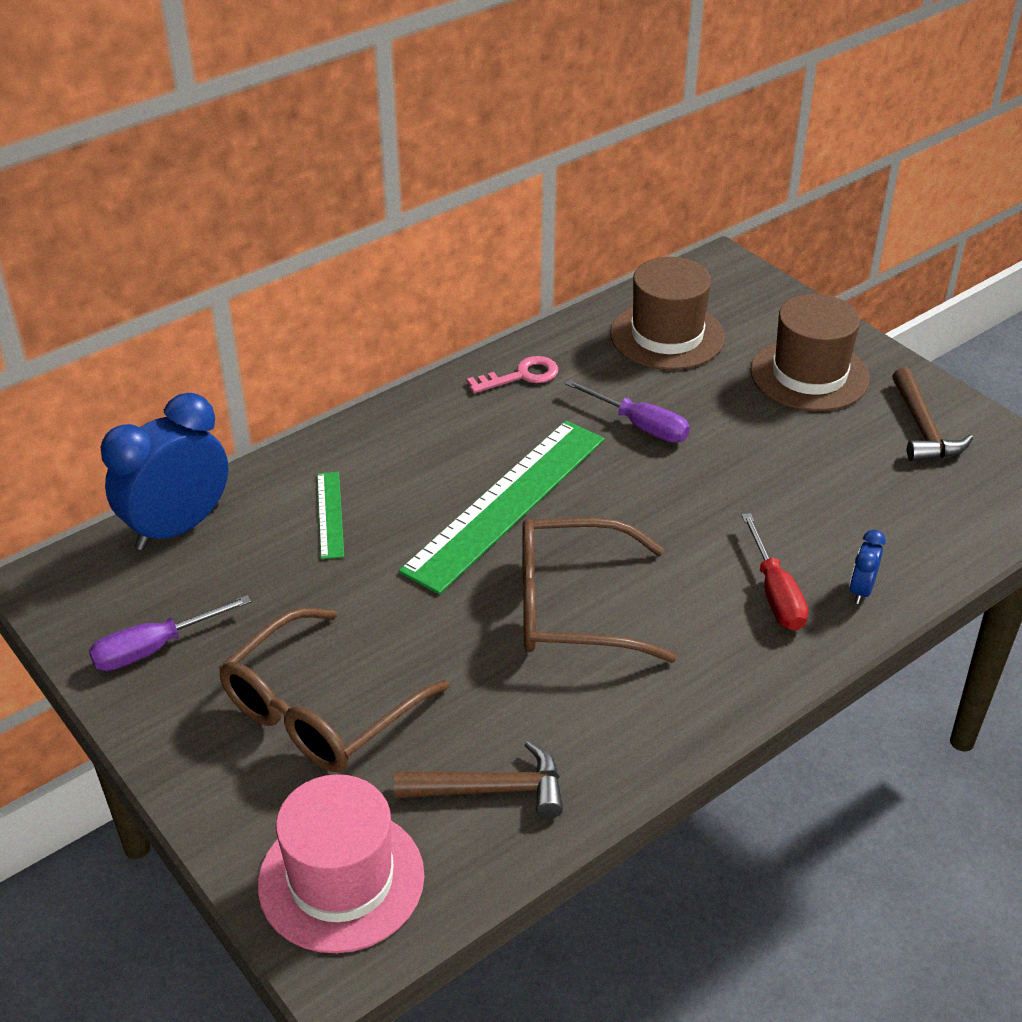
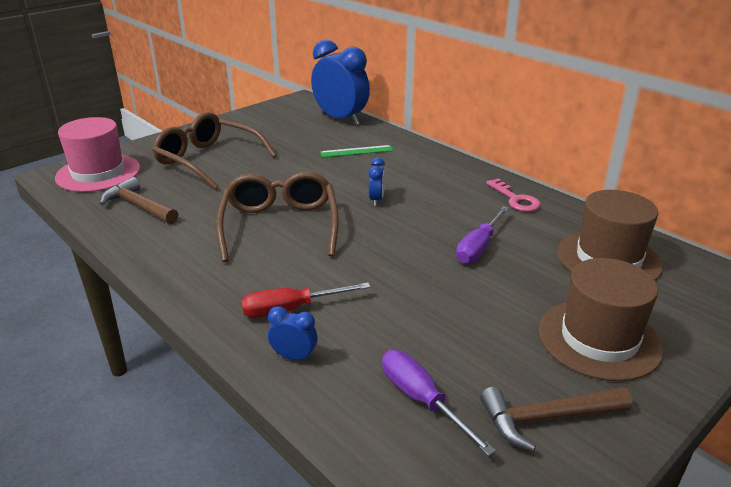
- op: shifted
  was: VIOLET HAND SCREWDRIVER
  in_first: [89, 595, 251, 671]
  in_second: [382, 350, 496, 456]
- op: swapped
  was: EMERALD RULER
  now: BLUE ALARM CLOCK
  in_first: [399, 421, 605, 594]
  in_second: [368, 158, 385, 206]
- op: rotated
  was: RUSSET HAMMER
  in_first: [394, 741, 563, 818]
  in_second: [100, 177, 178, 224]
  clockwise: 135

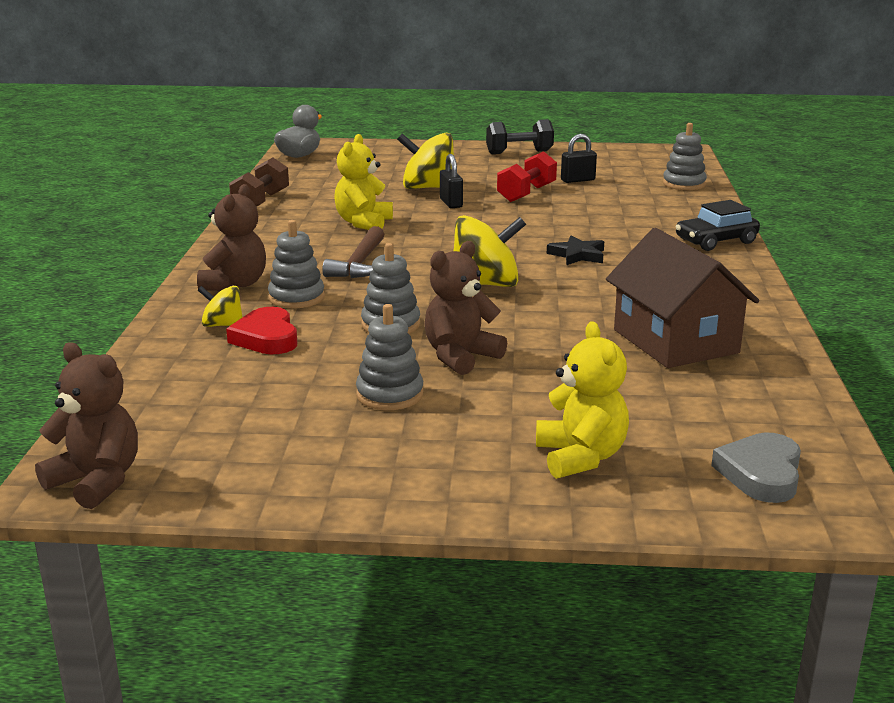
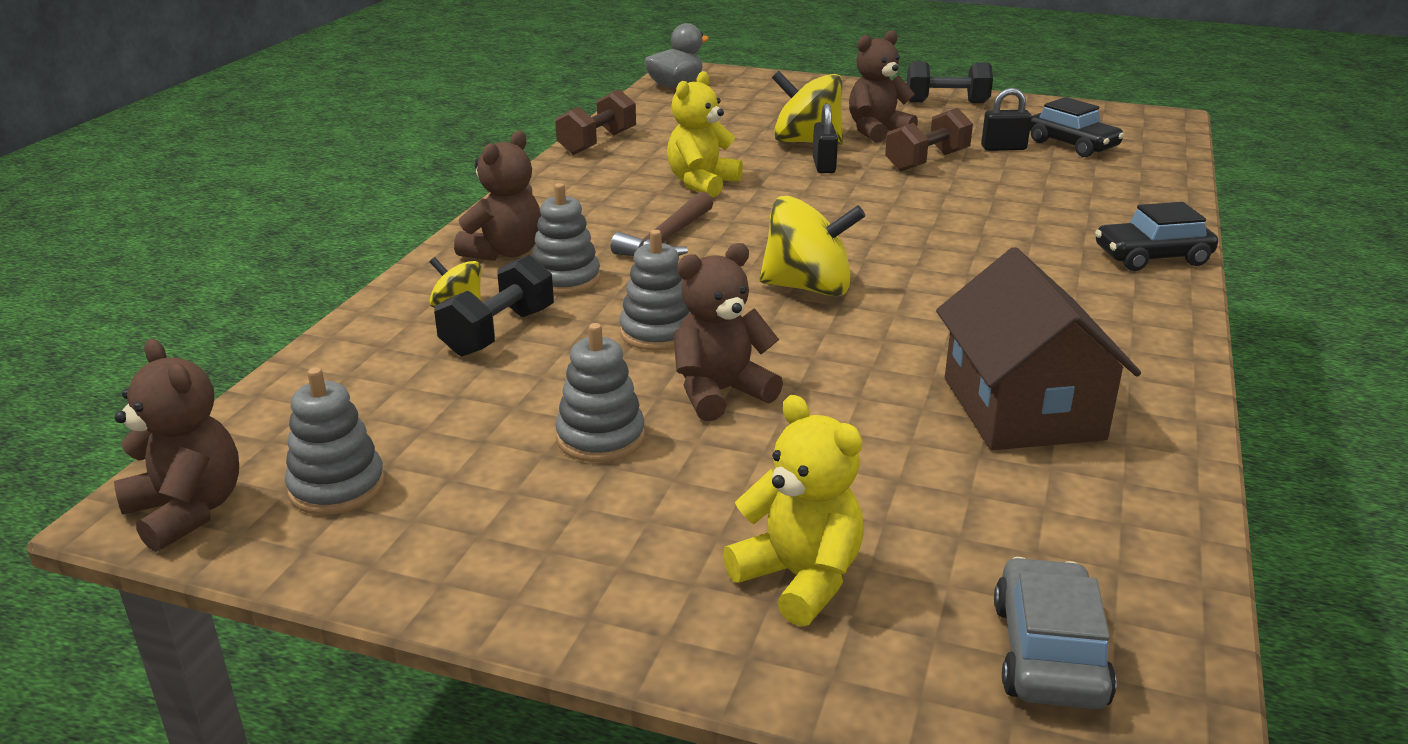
- op: gone
  was: EBONY STAR SHAPE
  in_first: [547, 235, 604, 265]
- op: new
  now: RUSSET TEDDY BEAR
  in_second: [849, 30, 918, 143]
- op: new
  now: EBONY CAR
  in_second: [1030, 97, 1125, 157]
- op: shifted
  was: ASH-GREY STACKING RINGS
  in_first: [663, 123, 707, 190]
  in_second: [285, 367, 385, 515]
- op: swapped
  was: RED LOVE HEART
  now: EBONY HAND WEIGHT
  in_first: [226, 307, 297, 354]
  in_second: [434, 255, 554, 356]
- op: swapped
  was: ASH-GREY LOVE HEART
  now: ASH-GREY CAR
  in_first: [711, 432, 801, 503]
  in_second: [994, 557, 1117, 709]
- op: repainted
  was: RED HAND WEIGHT
  now: RUSSET HAND WEIGHT
  in_first: [497, 151, 557, 202]
  in_second: [885, 108, 973, 172]
- op: rotated
  was: GOLDEN TEDDY BEAR
  in_first: [536, 321, 629, 479]
  in_second: [723, 395, 864, 626]
  clockwise: -45

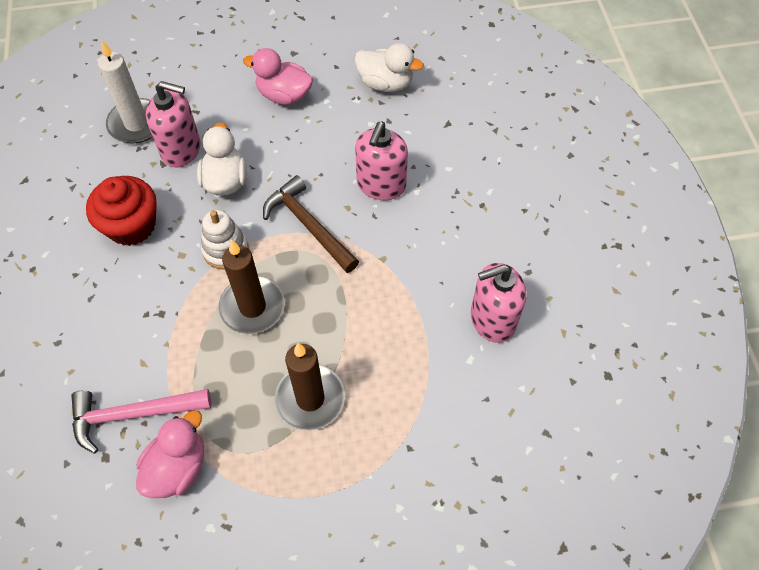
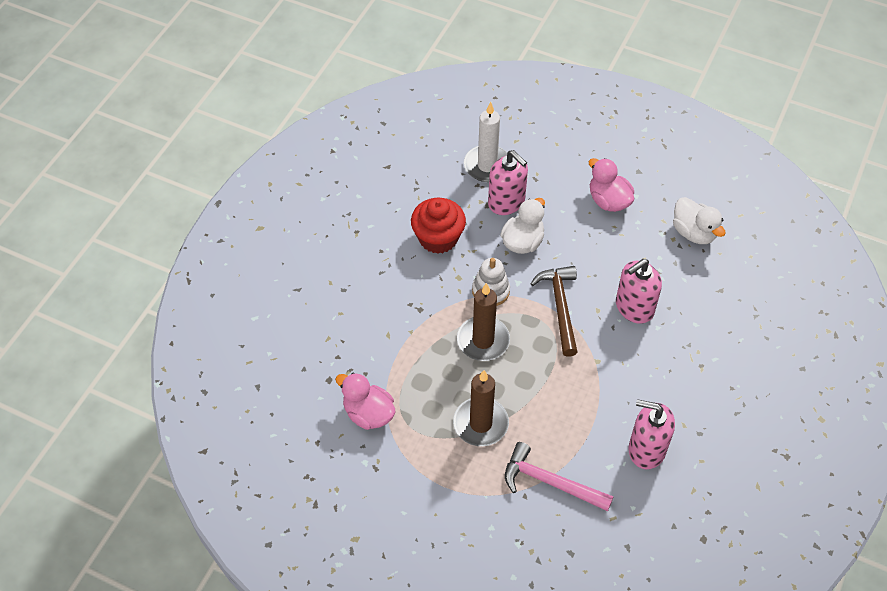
- op: shifted
  was: PINK HAMMER
  in_first: [71, 389, 211, 454]
  in_second: [505, 442, 614, 511]
- op: rotated
  was: PINK RUBBER DUCK
  in_first: [136, 410, 204, 498]
  in_second: [335, 373, 395, 430]
  clockwise: -120

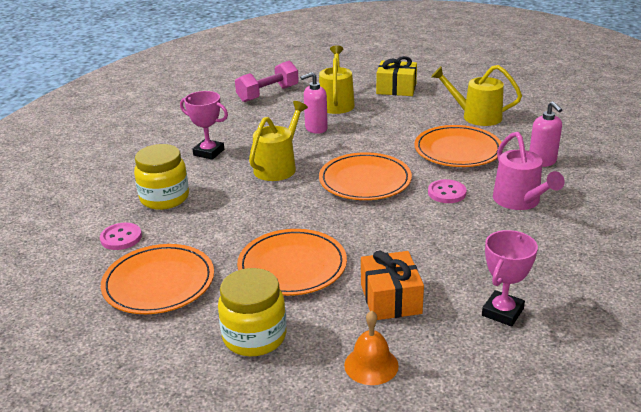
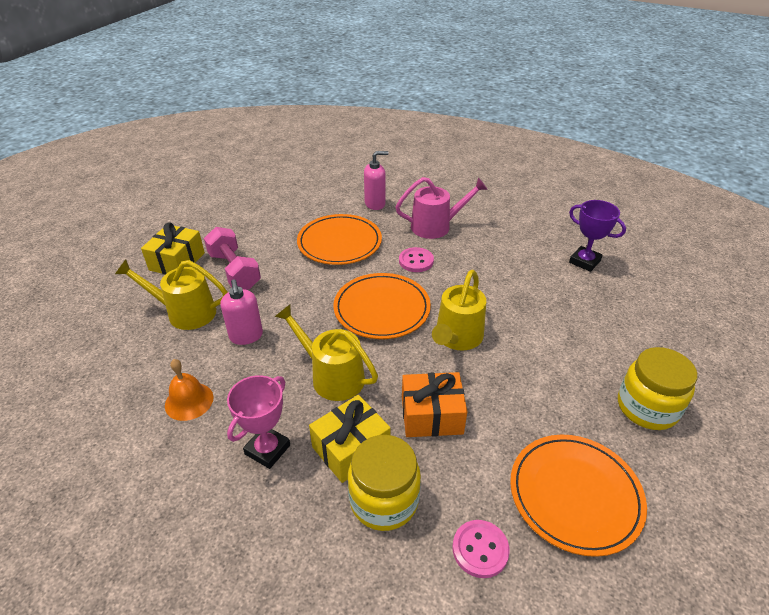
- op: gone
  was: ORANGE-COLOURED FLAT DISH
  in_first: [237, 229, 347, 296]
- op: new
  now: GOLDEN WRAPPED GIFT
  in_second: [309, 395, 391, 483]
- op: shifted
  was: PINK HAND WEIGHT
  in_first: [235, 61, 299, 102]
  in_second: [204, 227, 261, 290]
- op: shifted
  was: ORANGE-COLOURED HAND BELL
  in_first: [344, 310, 399, 385]
  in_second: [165, 359, 213, 421]
- op: shifted
  was: ORANGE-COLOURED WRAPPED GIFT
  in_first: [361, 251, 424, 320]
  in_second: [402, 372, 467, 437]
- op: shifted
  was: GOLDEN WATERING POT
  in_first: [431, 65, 522, 126]
  in_second: [432, 270, 486, 351]
- op: repainted
  was: PINK TROPHY
  now: VIOLET TROPHY
  in_first: [482, 230, 538, 327]
  in_second: [569, 200, 626, 272]

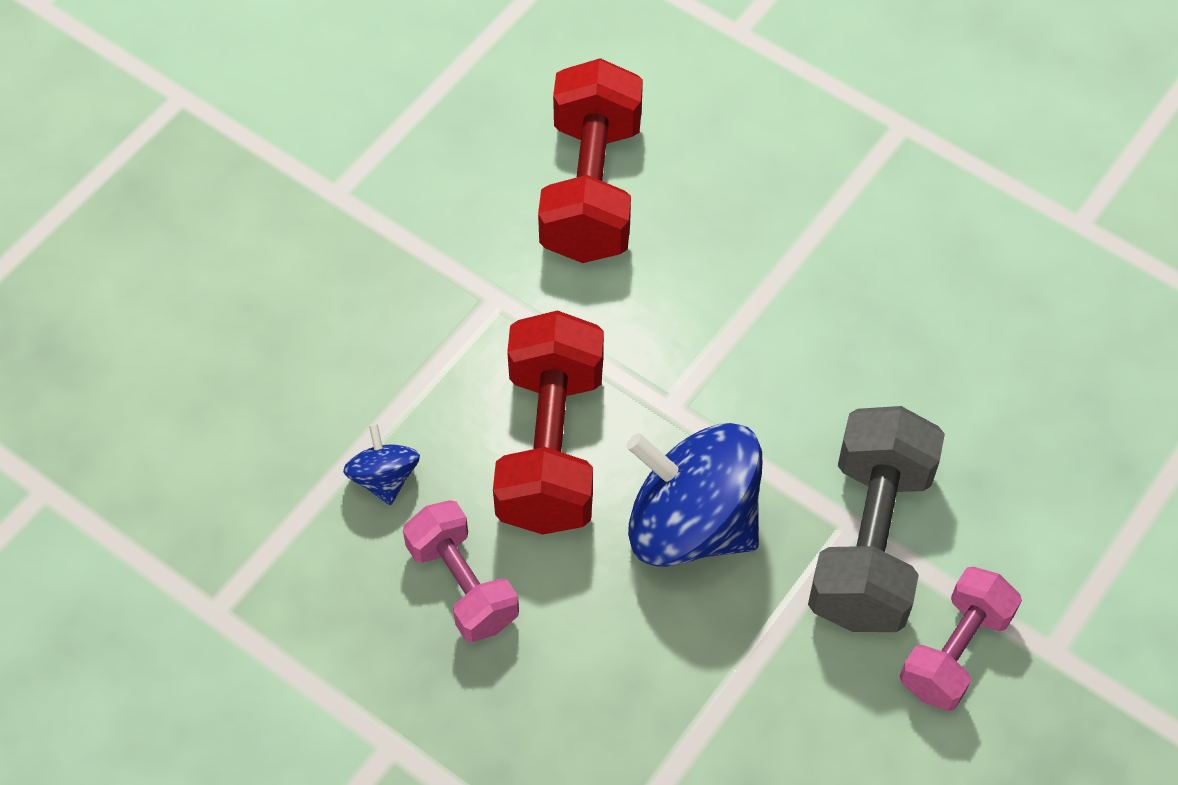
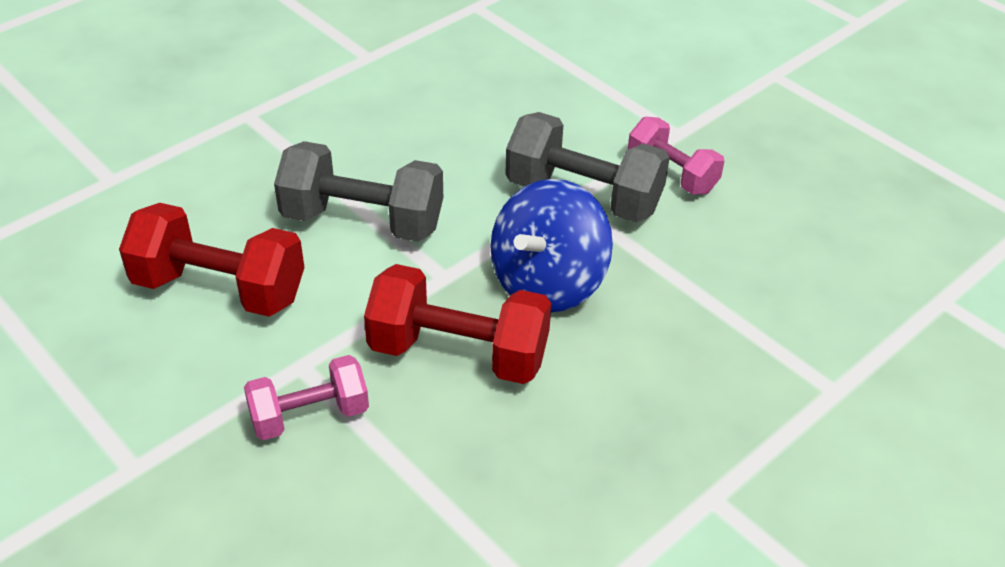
- op: gone
  was: BLUE TOY TOP
  in_first: [343, 423, 420, 505]
- op: new
  now: ASH-GREY HAND WEIGHT
  in_second: [274, 141, 443, 242]
- op: shifted
  was: PINK HAND WEIGHT
  in_first: [403, 500, 519, 642]
  in_second: [244, 355, 369, 440]

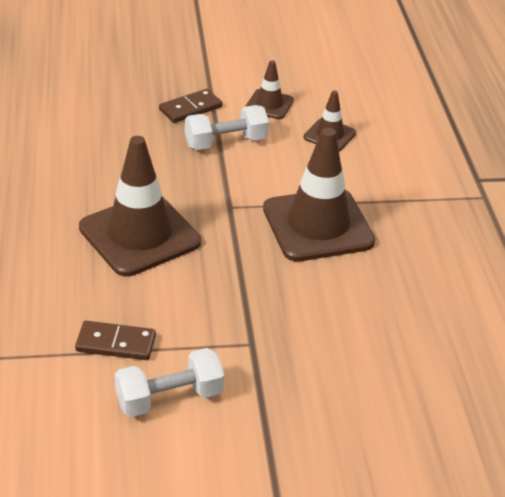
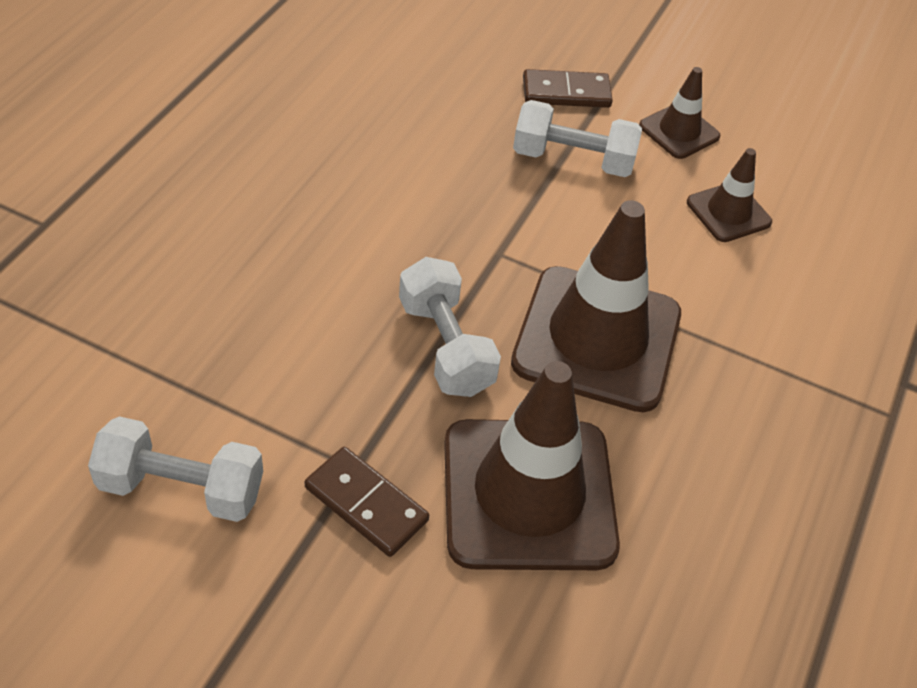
- op: new
  now: SNOW-WHITE HAND WEIGHT
  in_second: [399, 257, 501, 397]
- op: shifted
  was: RUSSET DOMINO TILE
  in_first: [75, 321, 156, 360]
  in_second: [305, 447, 429, 557]
- op: shifted
  was: RUSSET SAFETY CONE
  in_first: [79, 136, 201, 277]
  in_second: [444, 361, 620, 570]

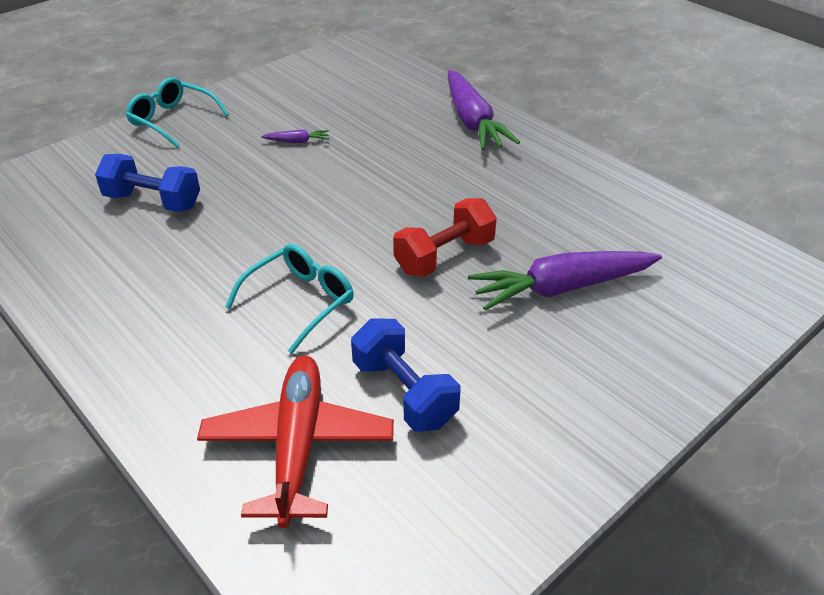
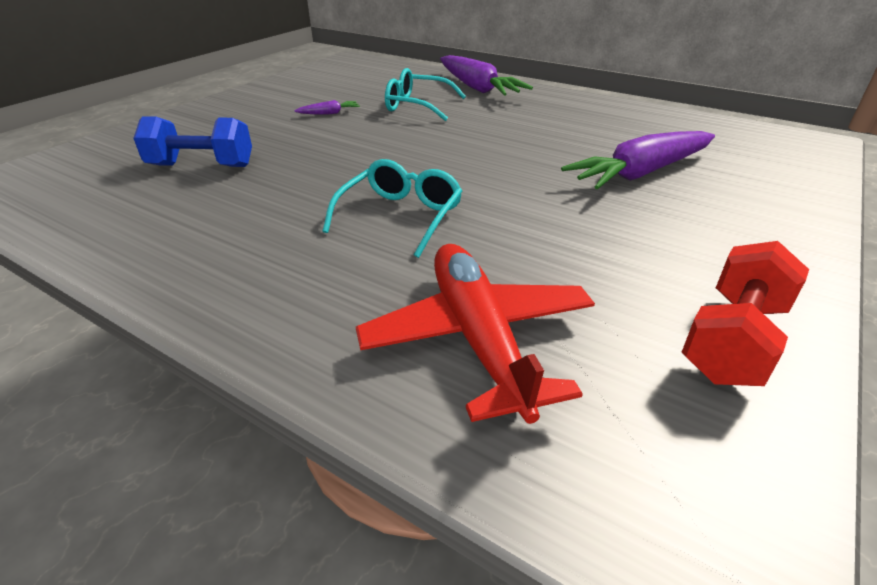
- op: gone
  was: BLUE HAND WEIGHT
  in_first: [351, 318, 460, 432]
- op: shifted
  was: TURQUOISE SPECTACLES
  in_first: [126, 77, 229, 148]
  in_second: [385, 68, 466, 121]
- op: shifted
  was: RED HAND WEIGHT
  in_first: [393, 198, 497, 277]
  in_second: [681, 241, 809, 386]

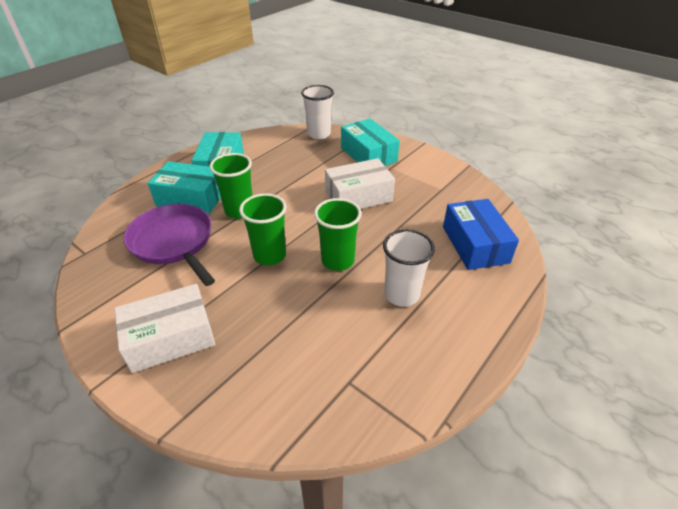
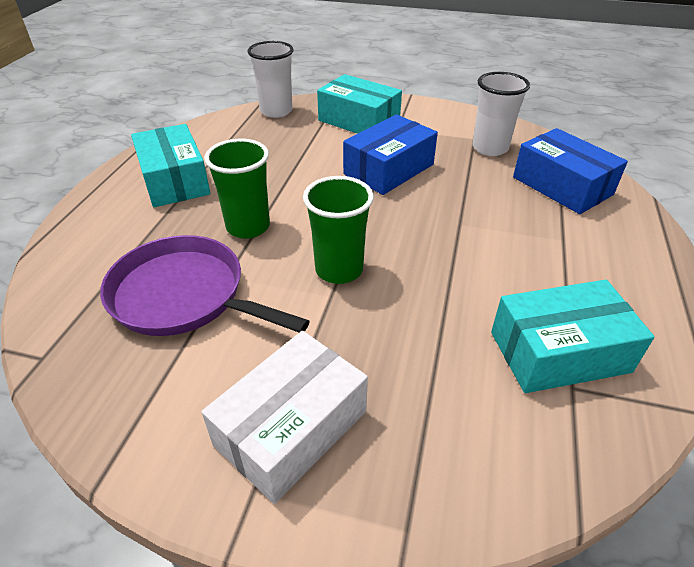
- op: gone
  was: EMERALD CUP
  in_first: [314, 198, 362, 271]
- op: shifted
  was: TURQUOISE BOX
  in_first: [148, 161, 221, 214]
  in_second: [491, 280, 655, 393]
- op: shifted
  was: SNOW-WHITE CUP
  in_first: [383, 229, 435, 307]
  in_second: [473, 72, 530, 156]
- op: repainted
  was: SNOW-WHITE BOX
  now: BLUE BOX
  in_first: [325, 158, 395, 209]
  in_second: [343, 115, 438, 195]

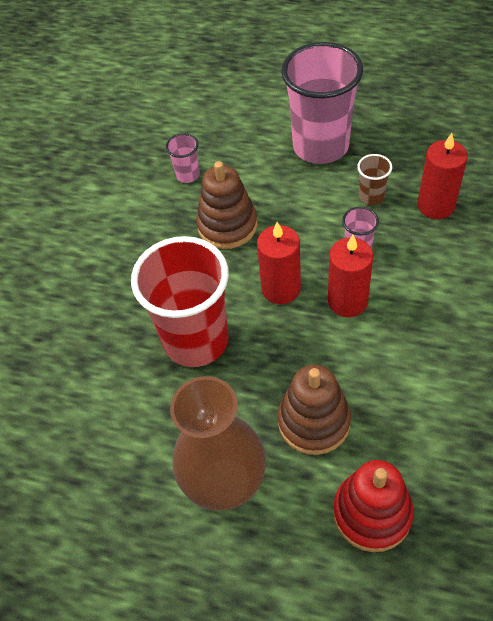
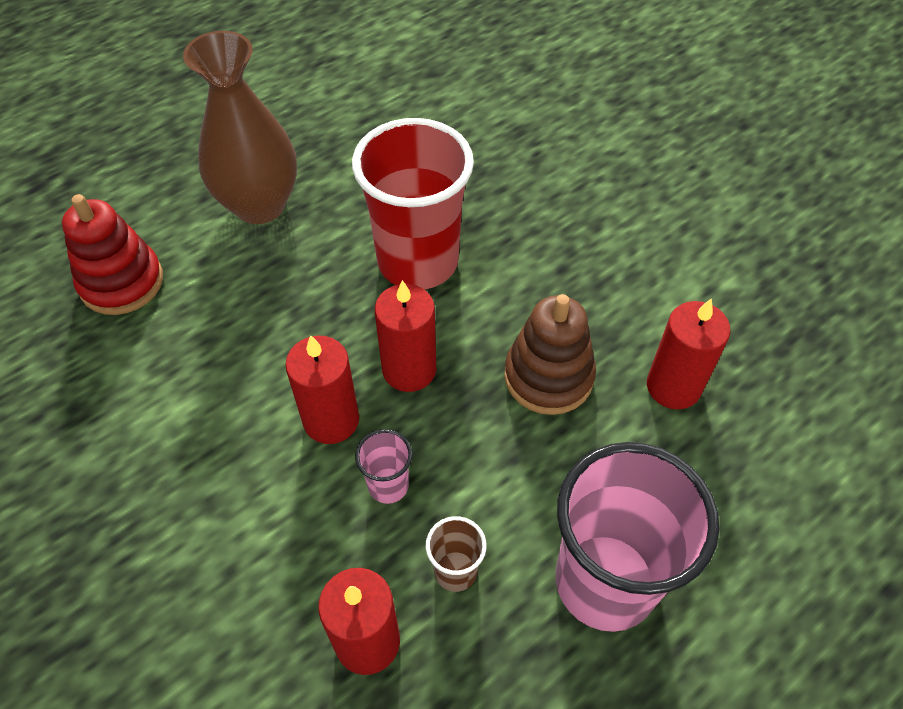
- op: gone
  was: RUSSET STACKING RINGS
  in_first: [278, 365, 351, 455]
- op: swapped
  was: PINK CUP
  now: RED WAX CANDLE
  in_first: [166, 133, 200, 183]
  in_second: [647, 299, 731, 410]

